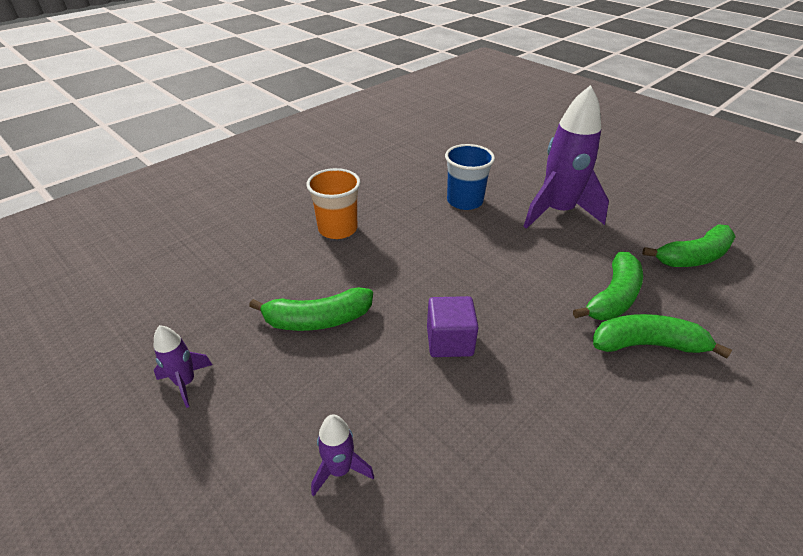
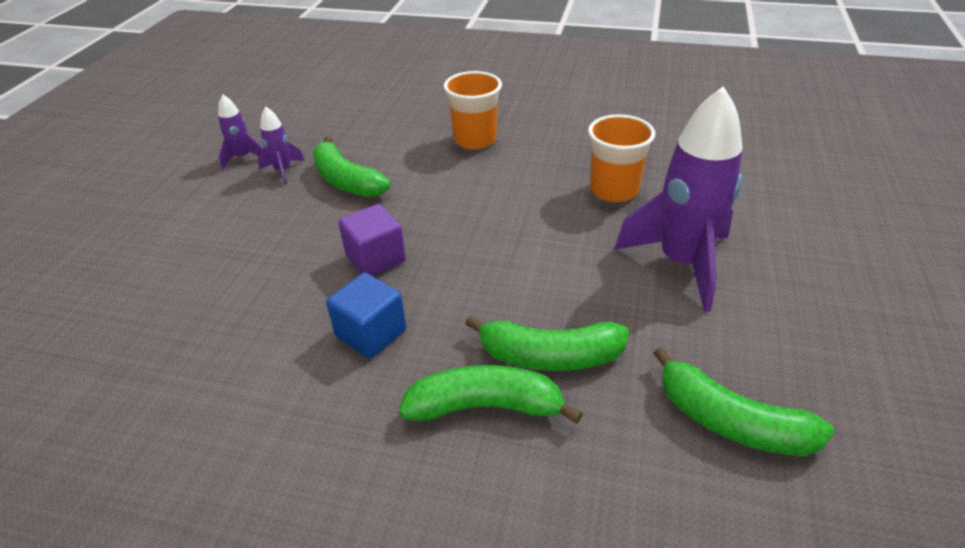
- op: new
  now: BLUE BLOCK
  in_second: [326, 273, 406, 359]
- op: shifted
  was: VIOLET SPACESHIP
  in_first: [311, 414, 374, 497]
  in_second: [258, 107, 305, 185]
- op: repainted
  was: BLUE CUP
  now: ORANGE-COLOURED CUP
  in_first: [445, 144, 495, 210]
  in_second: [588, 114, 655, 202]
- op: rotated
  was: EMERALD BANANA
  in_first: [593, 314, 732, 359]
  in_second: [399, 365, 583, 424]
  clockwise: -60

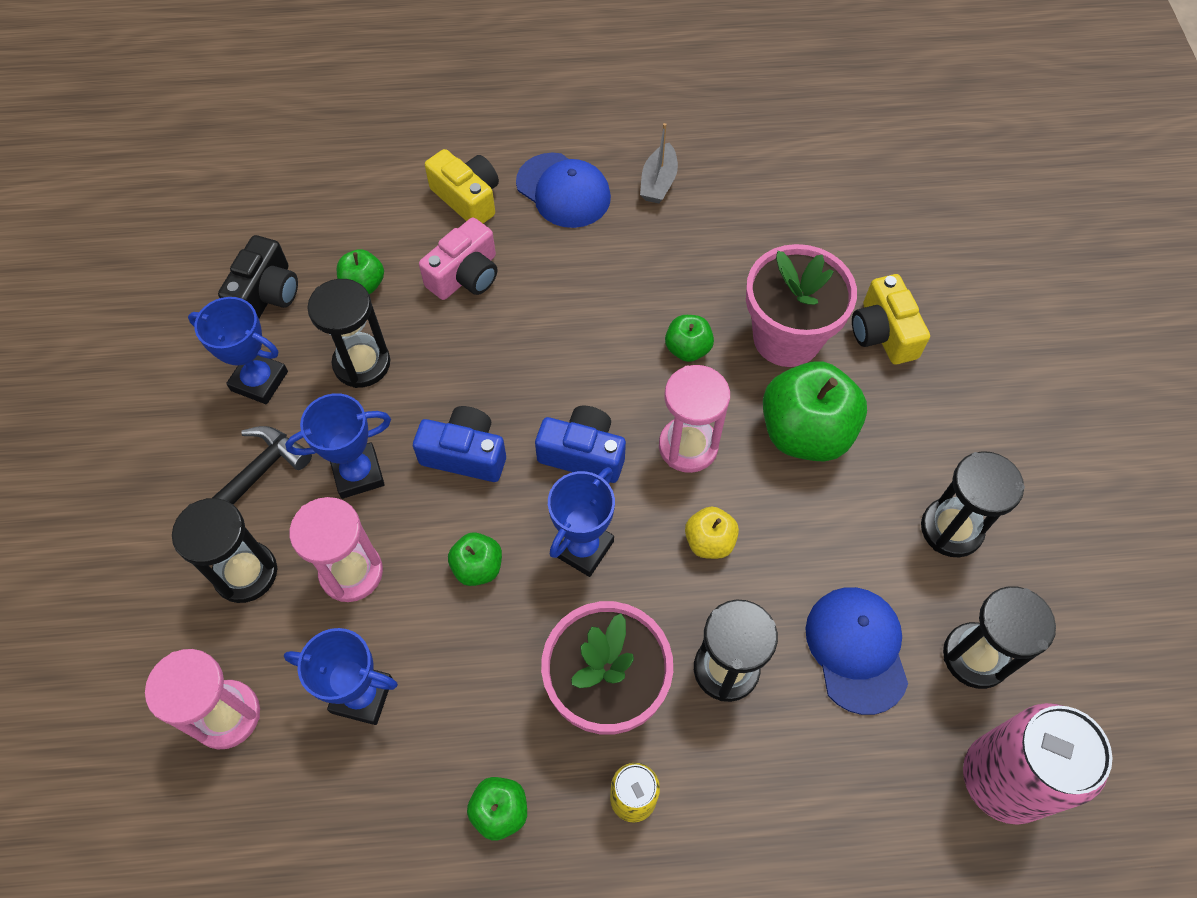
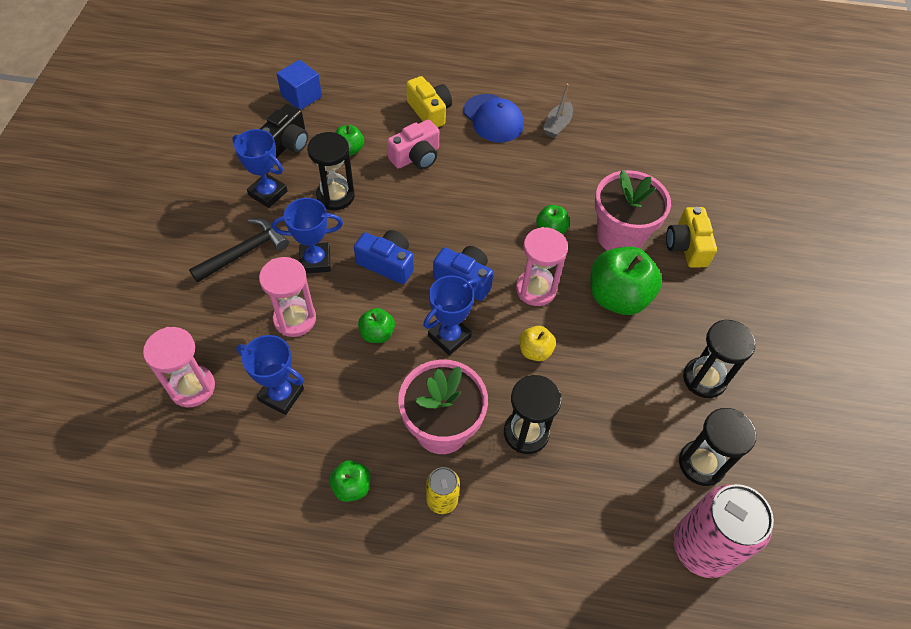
- op: gone
  was: EBONY SANDGLASS
  in_first: [172, 498, 278, 603]
- op: gone
  was: BLUE CAP
  in_first: [805, 587, 908, 715]
- op: new
  now: BLUE BLOCK
  in_second: [276, 60, 322, 110]

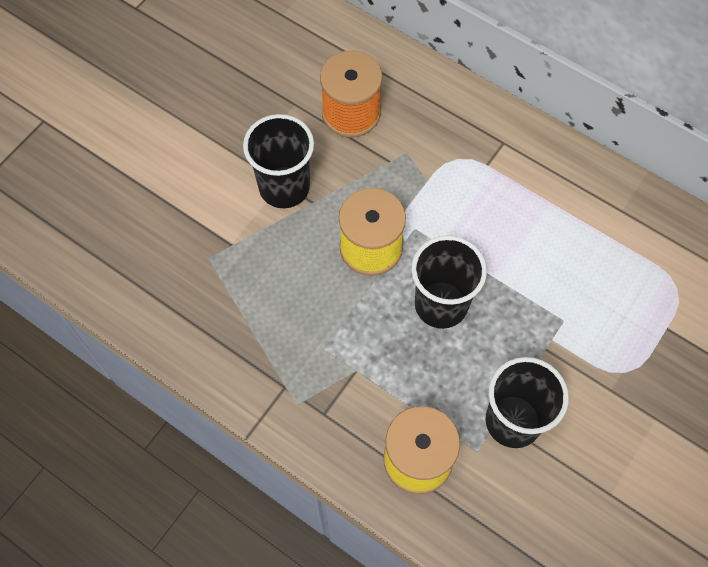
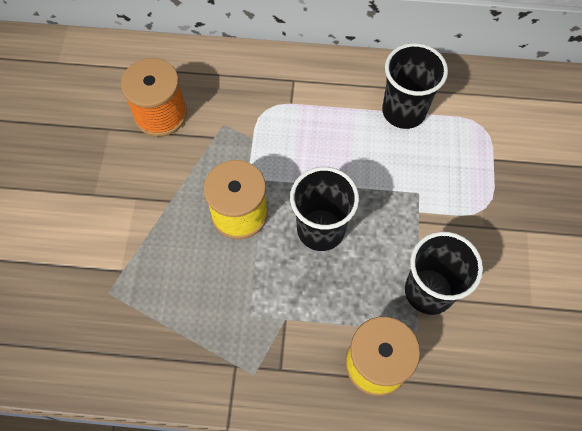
- op: shifted
  was: EBONY CUP
  in_first: [243, 114, 314, 208]
  in_second: [382, 43, 448, 129]

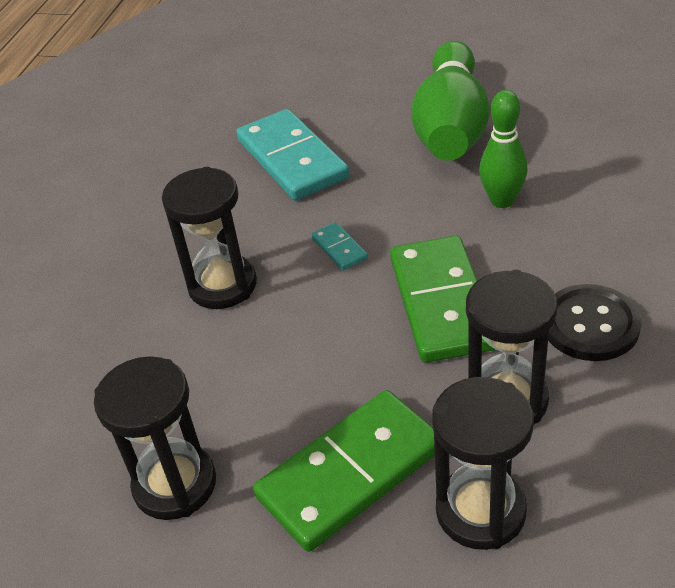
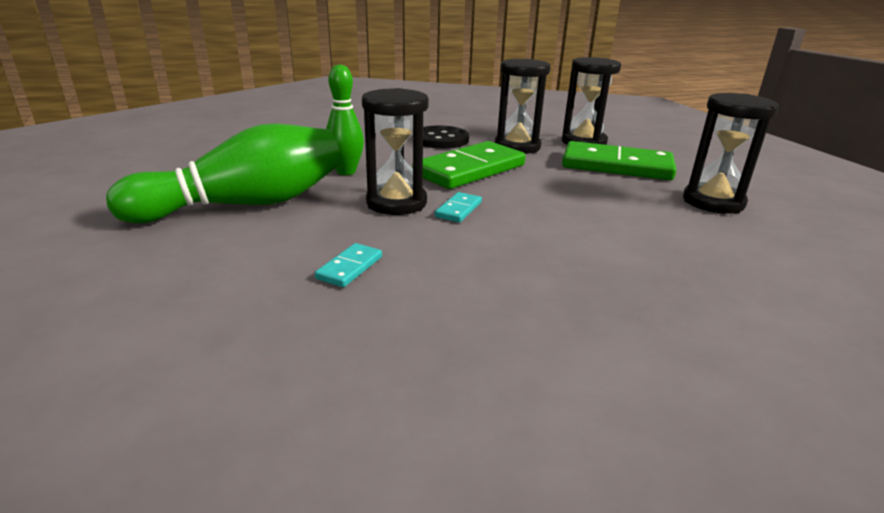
- op: shifted
  was: EBONY SANDGLASS
  in_first: [162, 167, 257, 309]
  in_second: [362, 88, 429, 215]
- op: scaled
  was: TURQUOISE DOMINO TILE
  in_first: [236, 109, 349, 201]
  in_second: [315, 243, 382, 287]
  ratio: 0.43

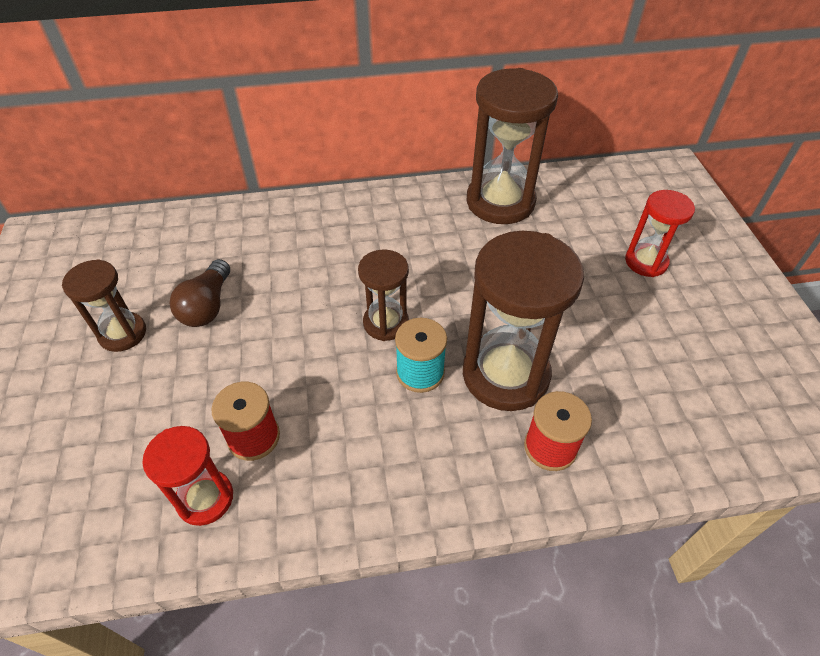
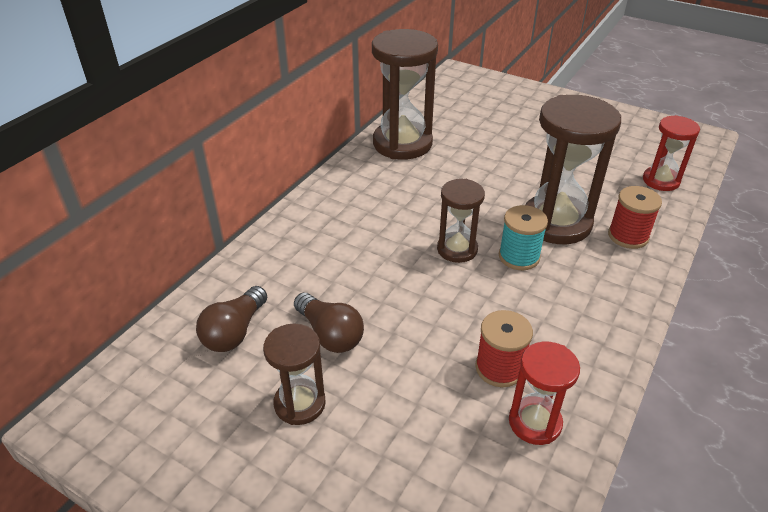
- op: new
  now: RUSSET LIGHTBULB
  in_second: [196, 286, 267, 352]
- op: shifted
  was: RED SANDGLASS
  in_first: [625, 190, 695, 277]
  in_second: [643, 115, 700, 191]

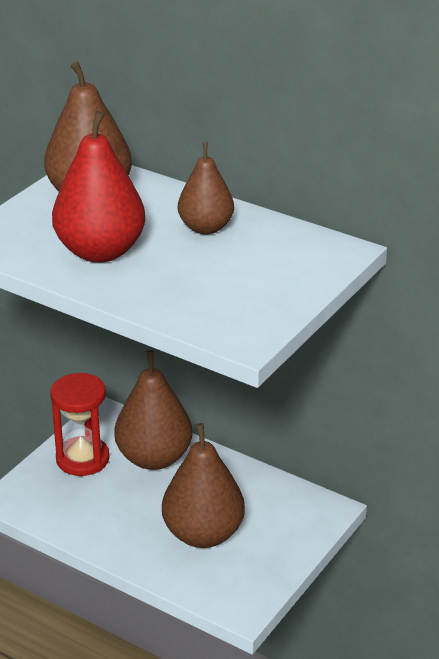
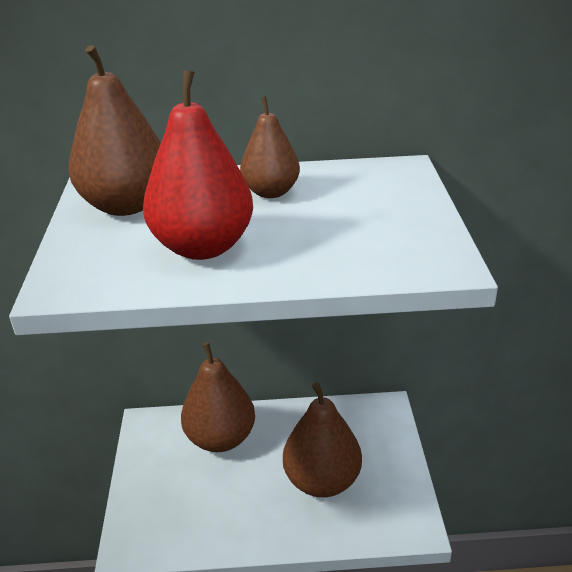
- op: gone
  was: RED SANDGLASS
  in_first: [50, 373, 109, 476]

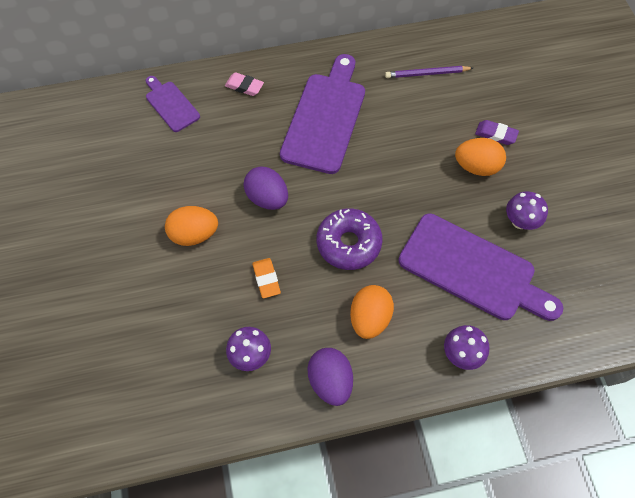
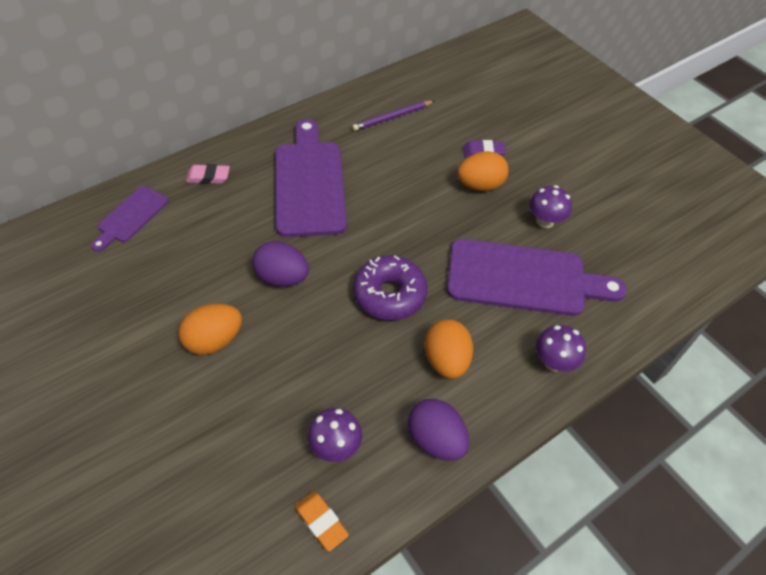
- op: shifted
  was: ORANGE-COLOURED GUM ERASER
  in_first: [252, 258, 281, 298]
  in_second: [294, 491, 349, 552]
- op: rotated
  was: VIOLET BREAD BOARD
  in_first: [146, 76, 200, 132]
  in_second: [91, 186, 168, 252]
  clockwise: -90

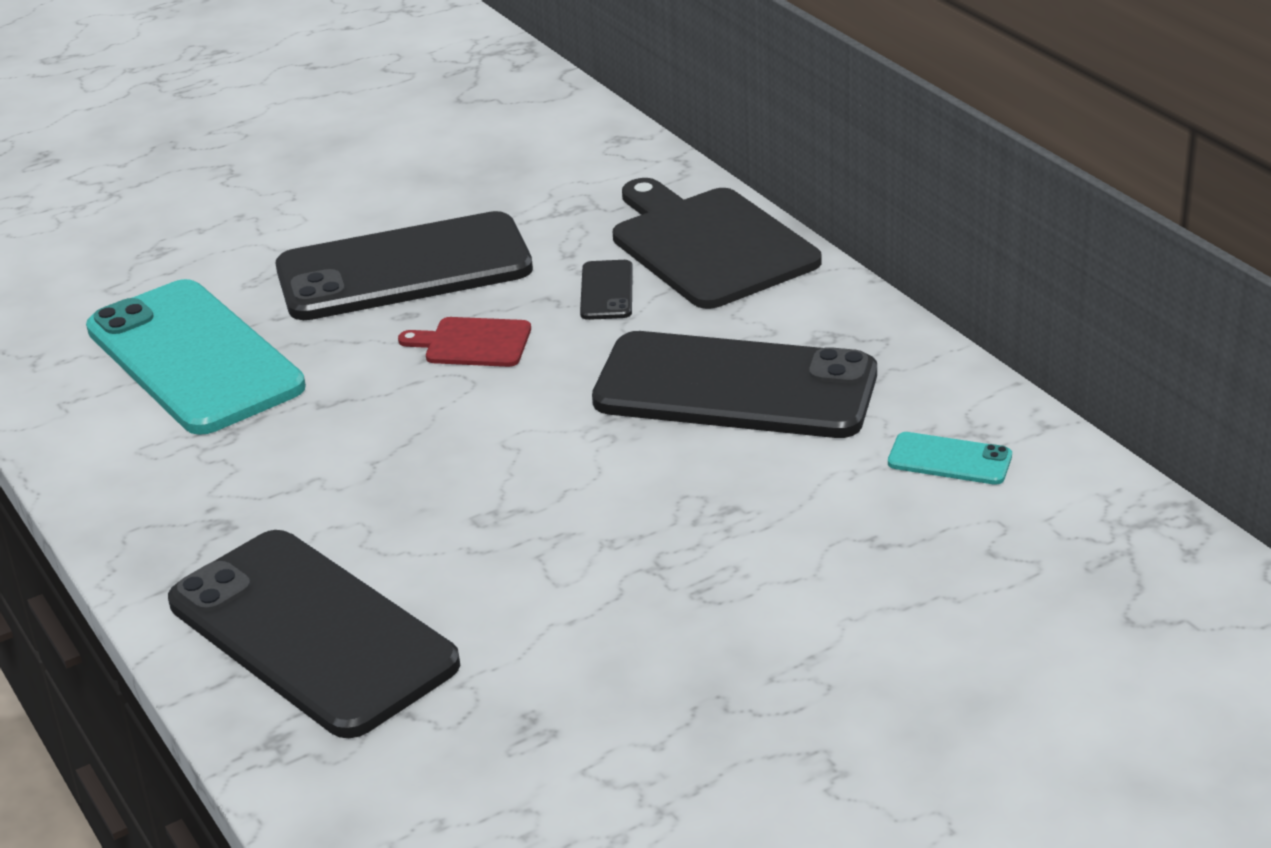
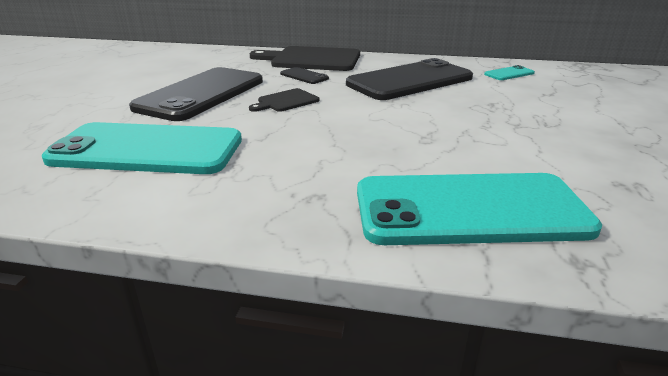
- op: repainted
  was: EBONY MOBILE PHONE
  now: TURQUOISE MOBILE PHONE
  in_first: [168, 530, 460, 738]
  in_second: [357, 173, 602, 245]
- op: repainted
  was: RED BREAD BOARD
  now: EBONY BREAD BOARD
  in_first: [398, 317, 531, 367]
  in_second: [249, 88, 319, 112]

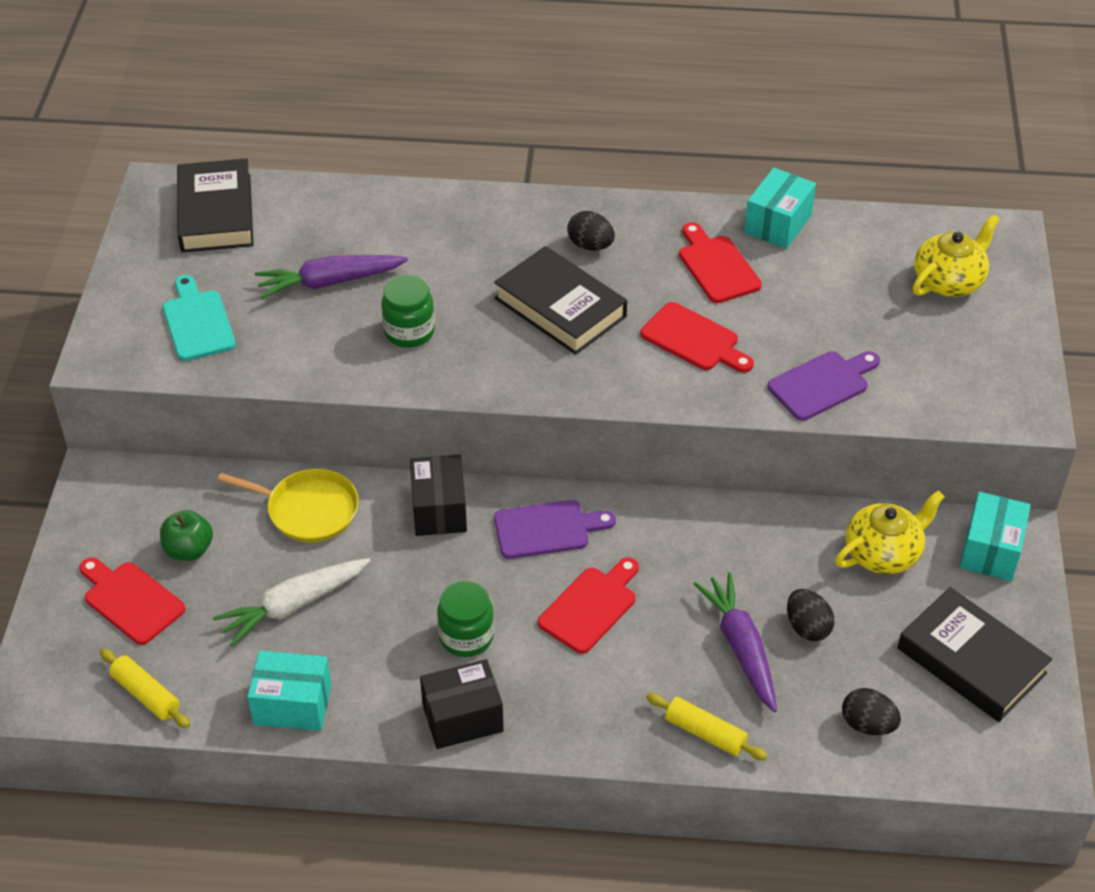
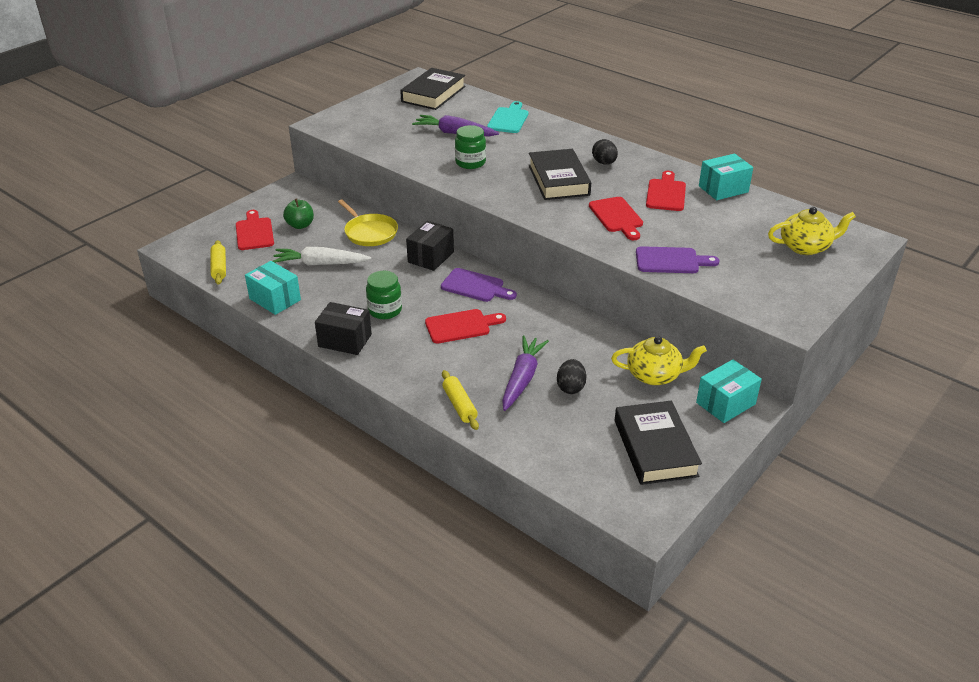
- op: gone
  was: EBONY TOY EGG
  in_first: [842, 688, 901, 735]
- op: shifted
  was: TURQUOISE BREAD BOARD
  in_first: [163, 275, 236, 361]
  in_second: [487, 101, 528, 133]

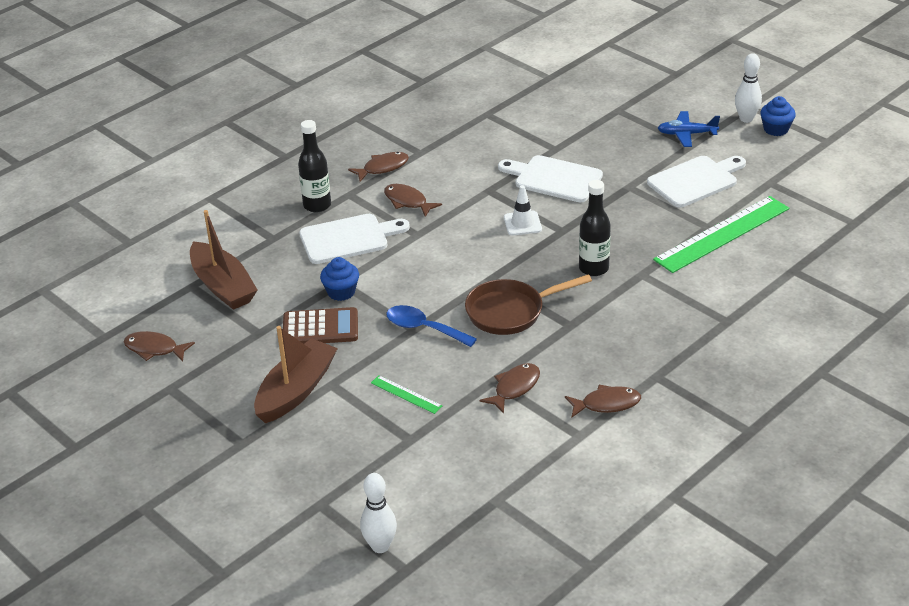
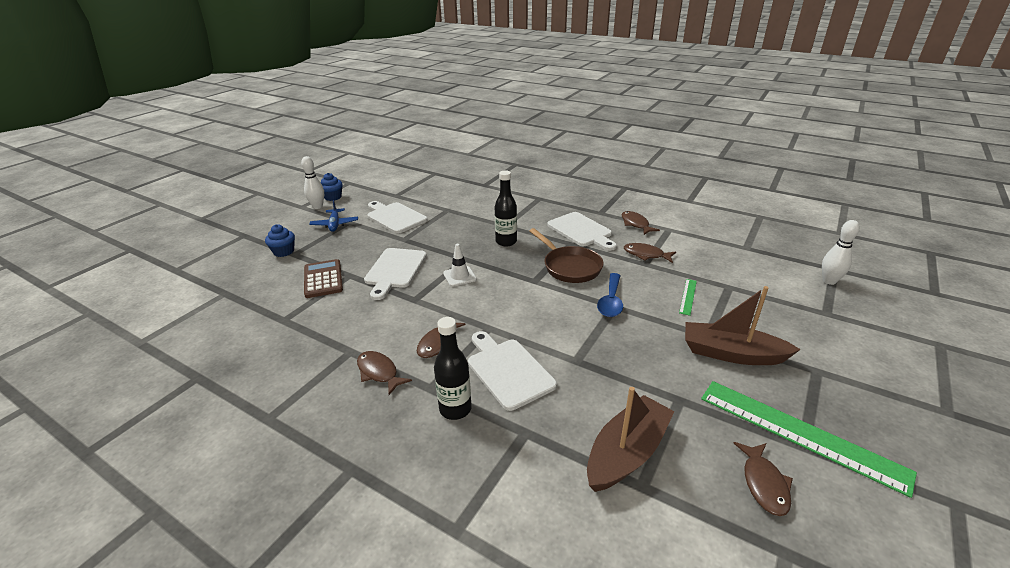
- op: new
  now: SNOW-WHITE BREAD BOARD
  in_second: [547, 212, 617, 251]
- op: shifted
  was: RUSSET POCKET CALCULATOR
  in_first: [283, 307, 358, 344]
  in_second: [304, 259, 343, 298]
- op: shifted
  was: BLUE FAIRY CAKE
  in_first: [320, 257, 359, 301]
  in_second: [265, 224, 295, 257]
- op: shifted
  was: EMERALD RULER
  in_first: [653, 196, 789, 273]
  in_second: [701, 381, 917, 498]

